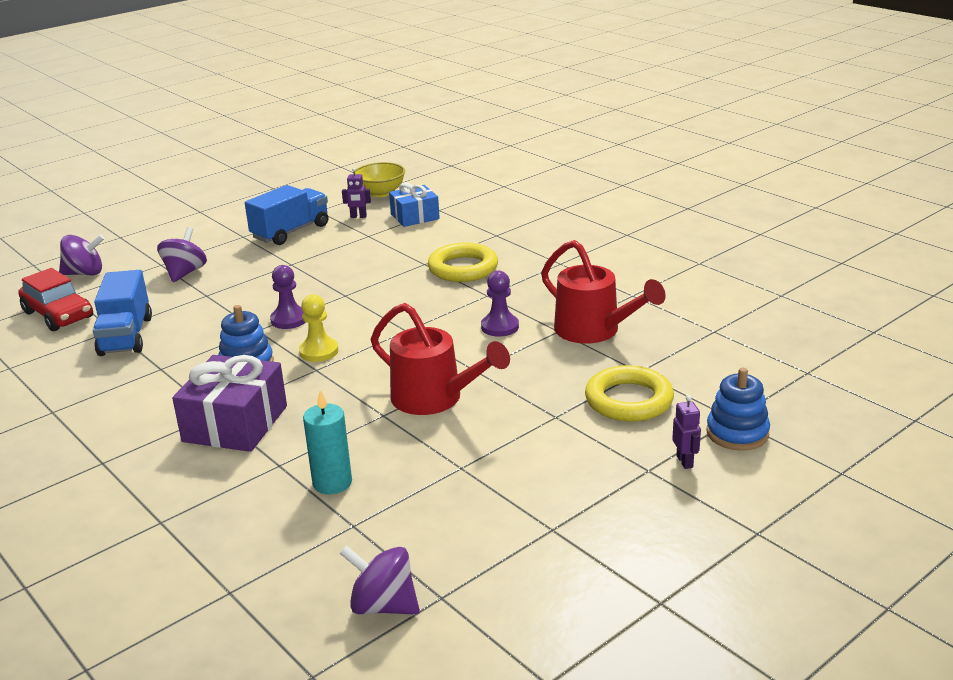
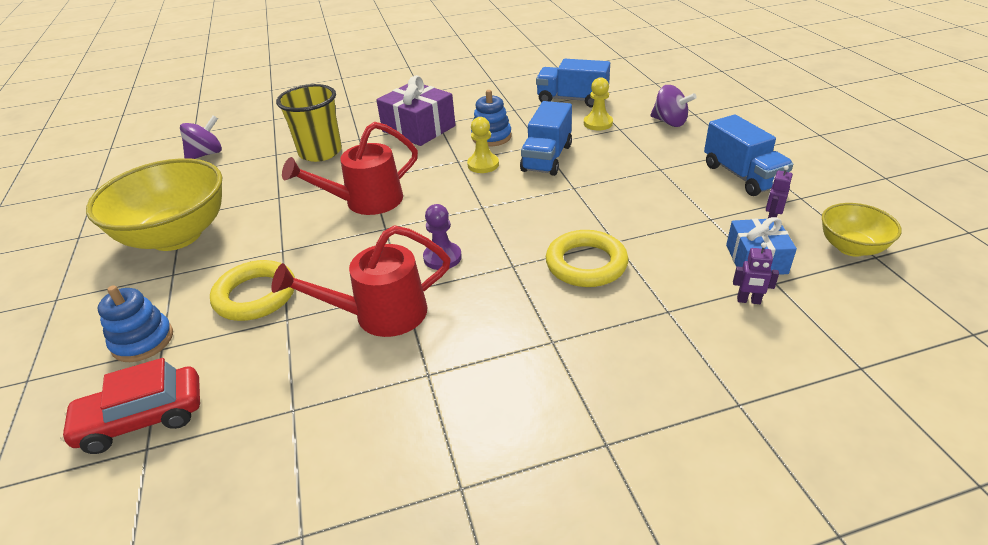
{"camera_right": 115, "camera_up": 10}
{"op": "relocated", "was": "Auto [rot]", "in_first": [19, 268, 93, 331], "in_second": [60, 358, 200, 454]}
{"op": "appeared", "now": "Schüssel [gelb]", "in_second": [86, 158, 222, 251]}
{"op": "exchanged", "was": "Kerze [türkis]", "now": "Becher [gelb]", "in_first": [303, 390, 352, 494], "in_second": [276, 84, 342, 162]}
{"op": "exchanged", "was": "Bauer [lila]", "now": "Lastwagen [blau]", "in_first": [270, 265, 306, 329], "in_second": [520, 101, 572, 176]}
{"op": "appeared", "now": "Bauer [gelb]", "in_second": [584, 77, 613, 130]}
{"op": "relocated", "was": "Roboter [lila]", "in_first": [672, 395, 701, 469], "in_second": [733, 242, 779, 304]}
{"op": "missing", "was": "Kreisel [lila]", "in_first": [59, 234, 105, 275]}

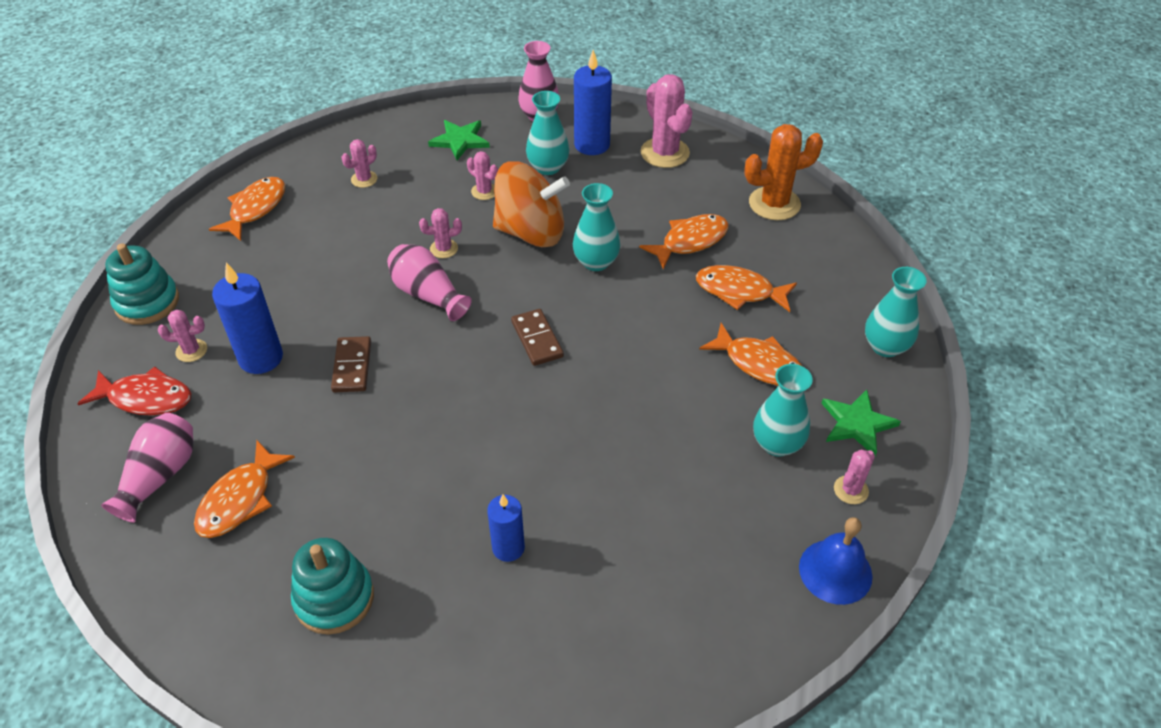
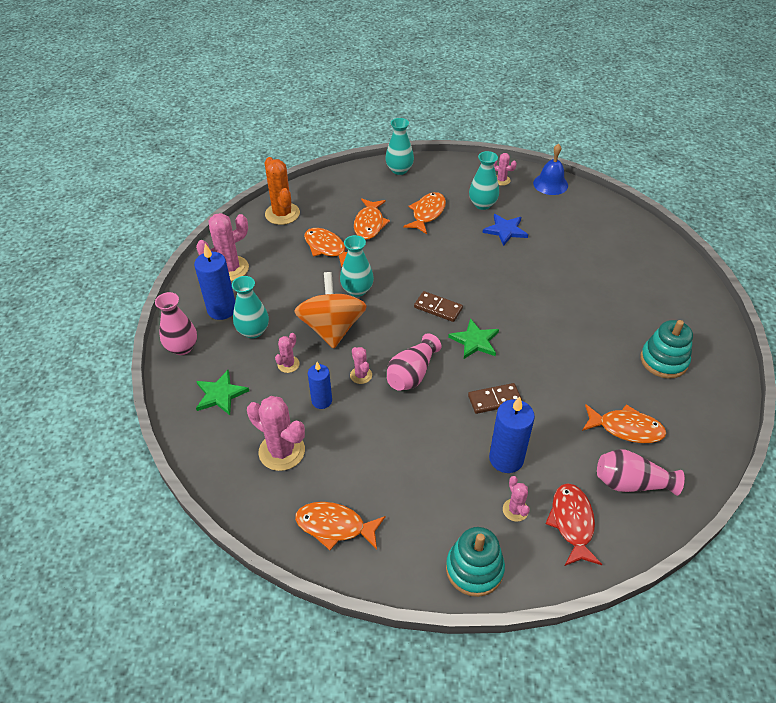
{"camera_right": -100, "camera_up": 0}
{"op": "size", "was": "Kaktus [rosa]", "in_first": [342, 139, 377, 188], "in_second": [247, 396, 305, 471], "ratio": 1.91}
{"op": "relocated", "was": "Kerze [blau]", "in_first": [487, 495, 525, 562], "in_second": [308, 362, 332, 409]}
{"op": "spun", "was": "Dominostein [braun]", "in_first": [511, 309, 564, 366], "in_second": [414, 291, 463, 322], "clockwise": 60}
{"op": "relocated", "was": "Stern [grün]", "in_first": [821, 390, 901, 456], "in_second": [448, 318, 499, 359]}
{"op": "appeared", "now": "Stern [blau]", "in_second": [483, 214, 528, 246]}

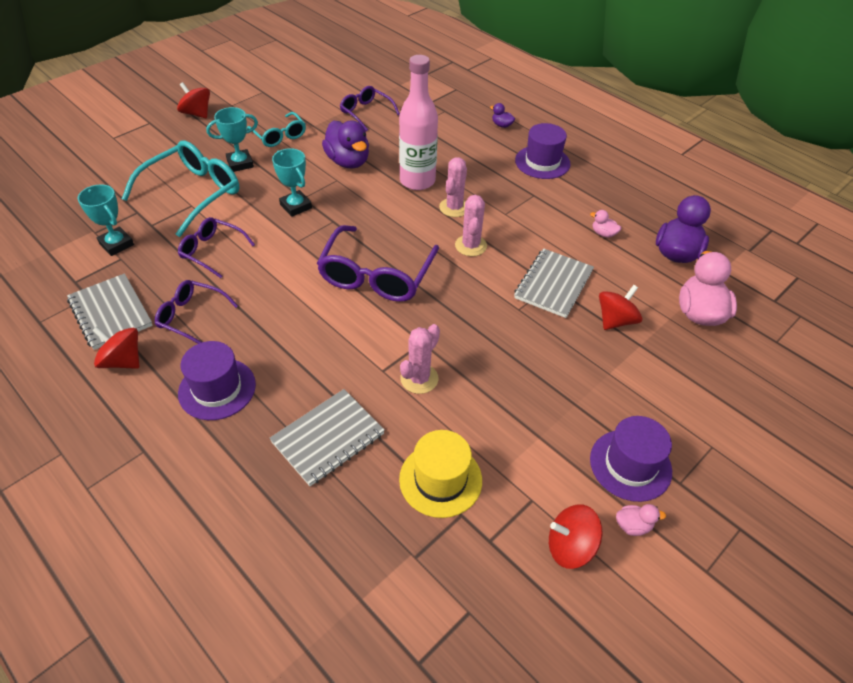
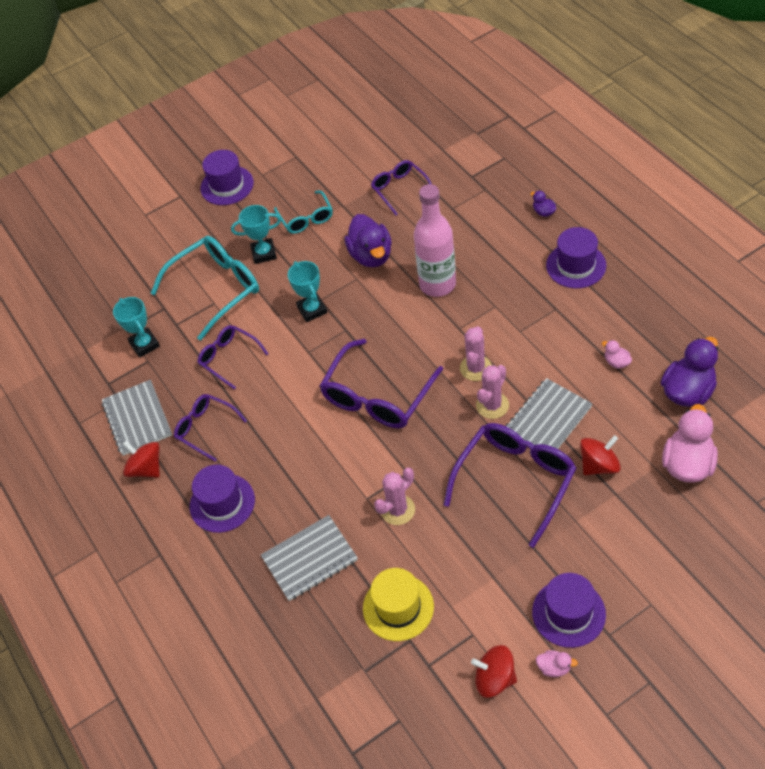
{"camera_right": 20, "camera_up": 5}
{"op": "exchanged", "was": "Kreisel [rot]", "now": "Hut [lila]", "in_first": [177, 82, 210, 118], "in_second": [200, 150, 254, 205]}
{"op": "appeared", "now": "Brille [lila]", "in_second": [444, 423, 576, 548]}
{"op": "relocated", "was": "Kaktus [rosa]", "in_first": [439, 157, 467, 217], "in_second": [476, 365, 509, 419]}

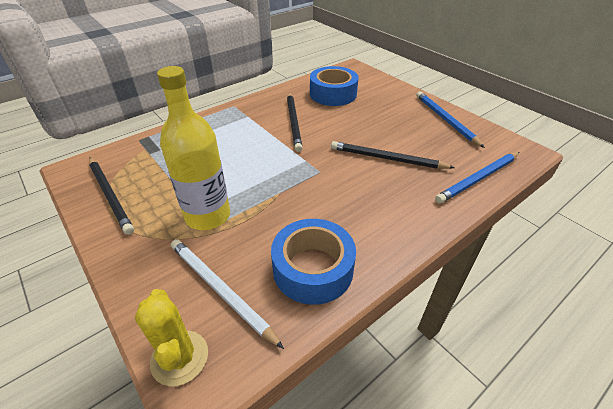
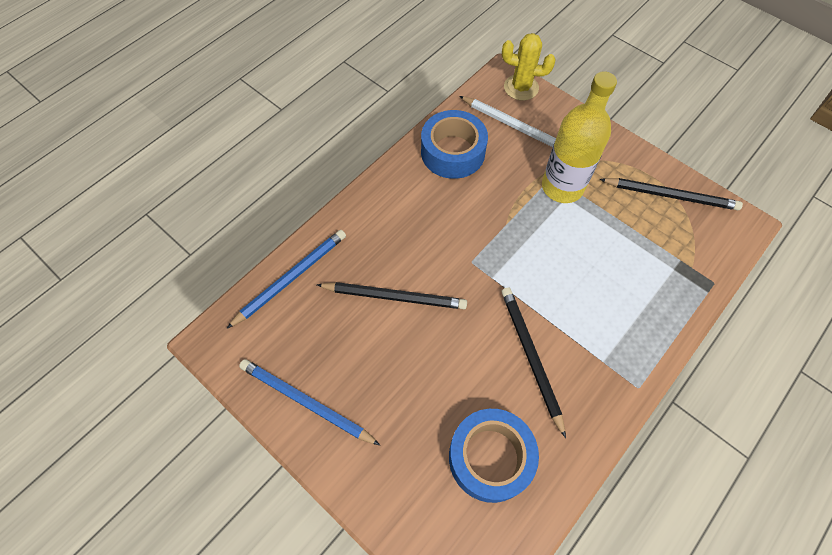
{"camera_right": 170, "camera_up": 20}
{"op": "spun", "was": "Bleistift [blau]", "in_first": [416, 91, 485, 148], "in_second": [239, 359, 380, 445], "clockwise": 150}
{"op": "spun", "was": "Kaktus [gelb]", "in_first": [135, 289, 208, 386], "in_second": [502, 33, 556, 101], "clockwise": -45}
{"op": "spun", "was": "Bleistift [schwarz]", "in_first": [89, 158, 134, 235], "in_second": [599, 178, 743, 210], "clockwise": 150}

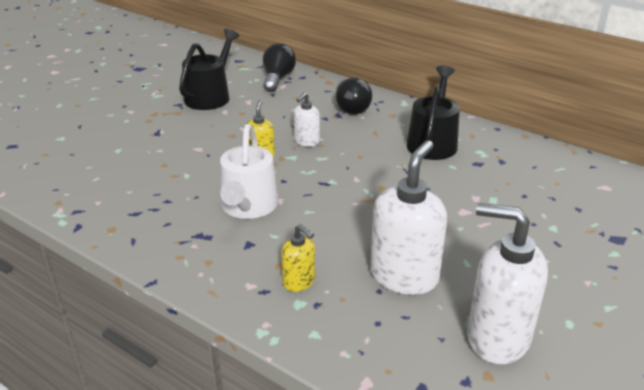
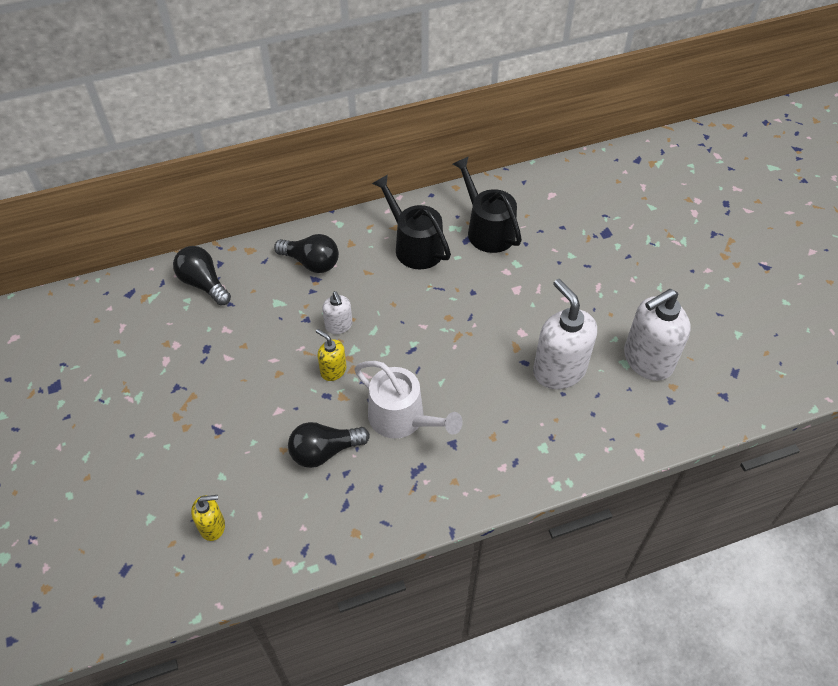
{"camera_right": -55, "camera_up": 20}
{"op": "relocated", "was": "Seifenspender [gelb]", "in_first": [281, 224, 315, 292], "in_second": [191, 495, 225, 541]}
{"op": "appeared", "now": "Glühbirne [schwarz]", "in_second": [288, 422, 370, 468]}
{"op": "relocated", "was": "Gießkanne [schwarz]", "in_first": [179, 29, 239, 110], "in_second": [453, 156, 522, 253]}

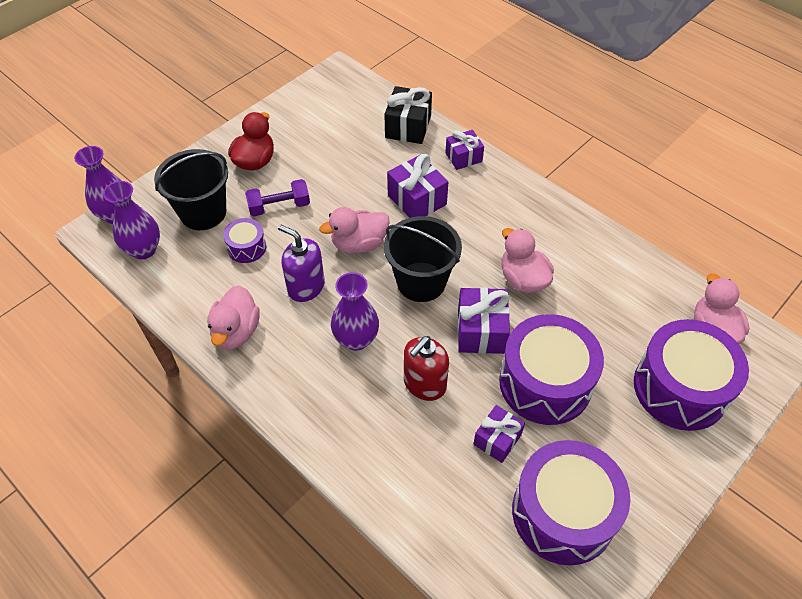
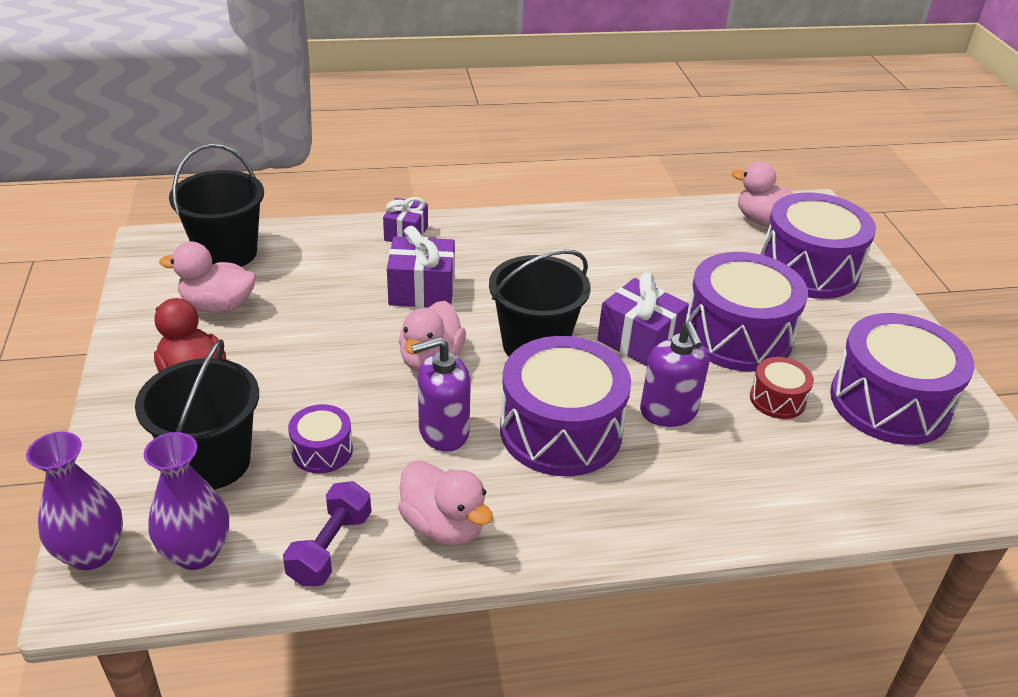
{"camera_right": -55, "camera_up": -15}
{"op": "relocated", "was": "Ente [rosa]", "in_first": [501, 228, 554, 293], "in_second": [159, 242, 256, 313]}
{"op": "appeared", "now": "Eimer [schwarz]", "in_second": [169, 144, 264, 267]}
{"op": "relocated", "was": "Hantel [lila]", "in_first": [245, 179, 310, 217], "in_second": [283, 481, 371, 587]}
{"op": "exchanged", "was": "Vase [lila]", "now": "Trommel [lila]", "in_first": [331, 273, 379, 351], "in_second": [500, 336, 631, 476]}
{"op": "colour", "was": "Seifenspender [rot]", "now": "Seifenspender [lila]", "in_first": [404, 336, 449, 401], "in_second": [640, 322, 709, 427]}
{"op": "exchanged", "was": "Geschenk [lila]", "now": "Trommel [rot]", "in_first": [473, 405, 525, 463], "in_second": [750, 357, 814, 419]}
{"op": "missing", "was": "Geschenk [schwarz]", "in_first": [384, 86, 432, 144]}

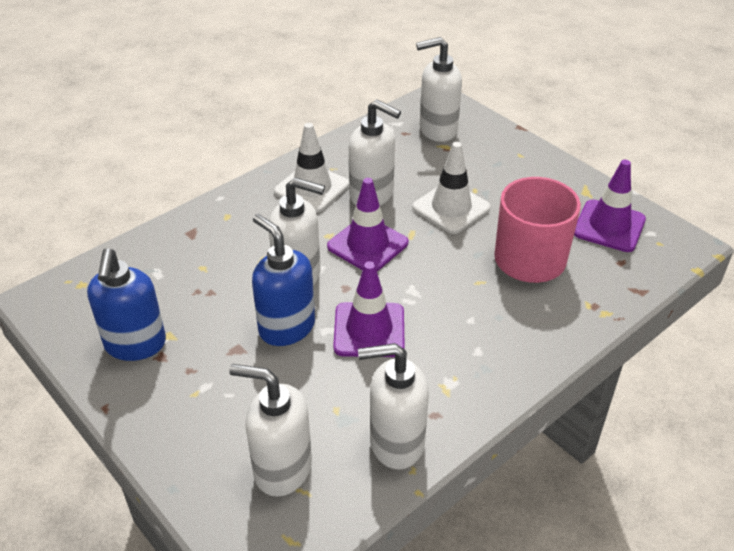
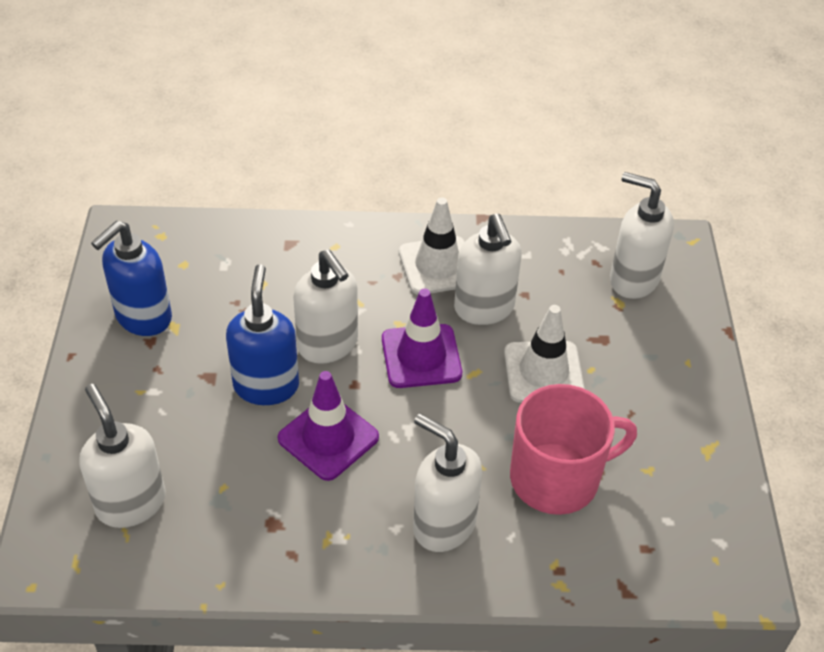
{"camera_right": 40, "camera_up": 5}
{"op": "relocated", "was": "Seifenspender [weiß]", "in_first": [358, 343, 429, 470], "in_second": [413, 413, 482, 552]}
{"op": "missing", "was": "Leitkegel [lila]", "in_first": [574, 160, 646, 252]}

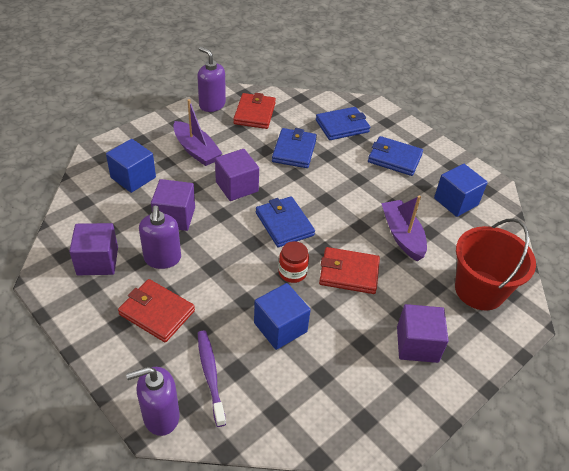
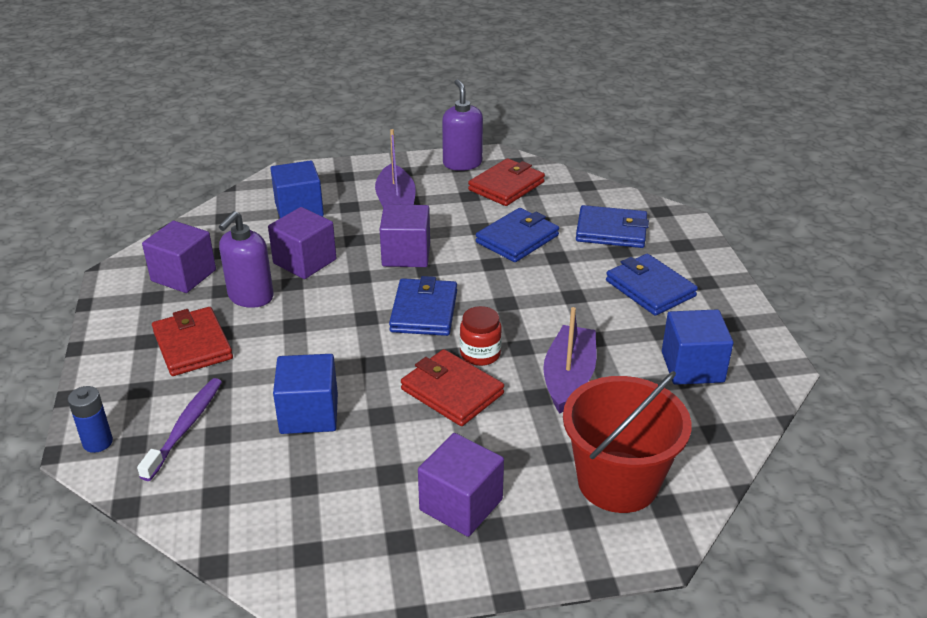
{"camera_right": 35, "camera_up": -10}
{"op": "exchanged", "was": "Seifenspender [lila]", "now": "Batterie [blau]", "in_first": [126, 367, 180, 436], "in_second": [68, 386, 113, 453]}
{"op": "relocated", "was": "Einmachglas [rot]", "in_first": [278, 241, 309, 283], "in_second": [460, 306, 502, 366]}

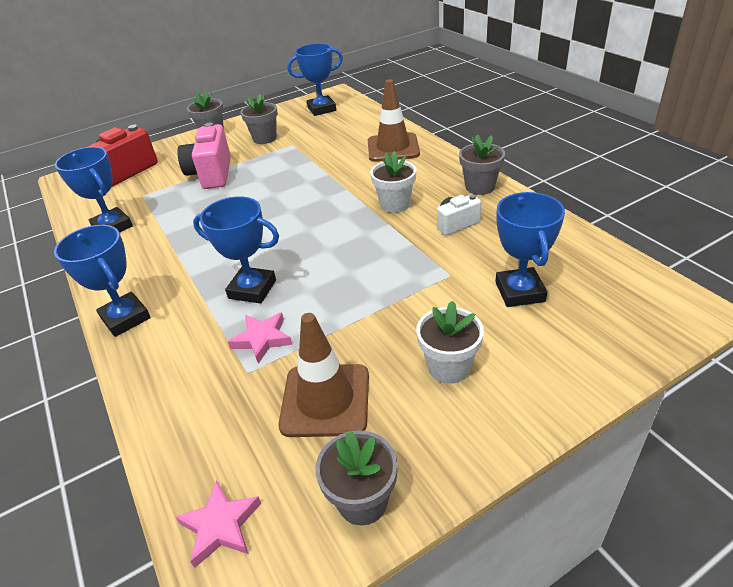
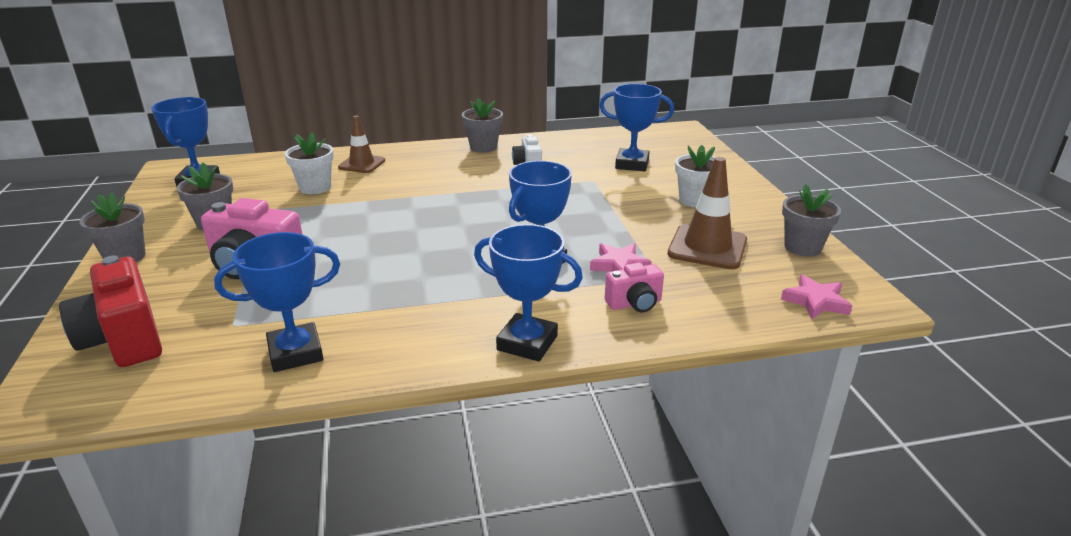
{"camera_right": -75, "camera_up": -10}
{"op": "relocated", "was": "Blumentopf [weiß]", "in_first": [370, 151, 416, 213], "in_second": [285, 132, 334, 194]}
{"op": "size", "was": "Leitkegel [braun]", "in_first": [368, 79, 420, 162], "in_second": [338, 115, 385, 173], "ratio": 0.66}
{"op": "spun", "was": "Pokal [blau]", "in_first": [54, 225, 151, 337], "in_second": [474, 224, 583, 362], "clockwise": 45}
{"op": "appeared", "now": "Kamera [rosa]", "in_second": [605, 262, 664, 312]}

